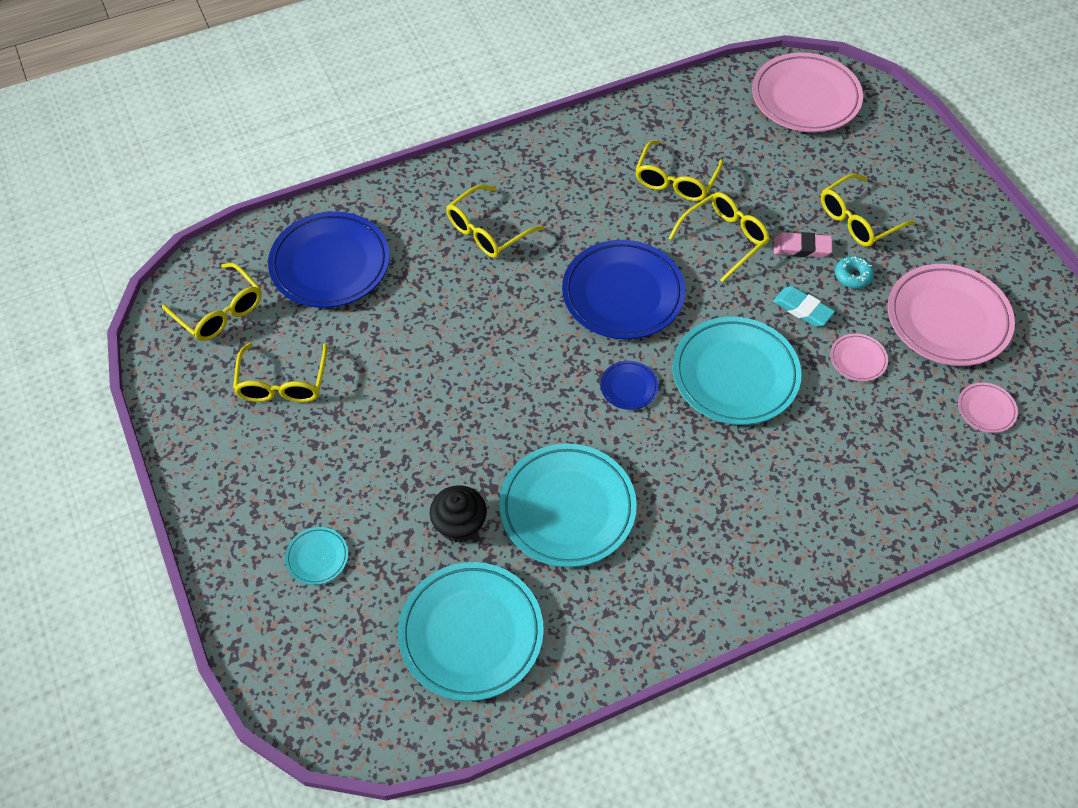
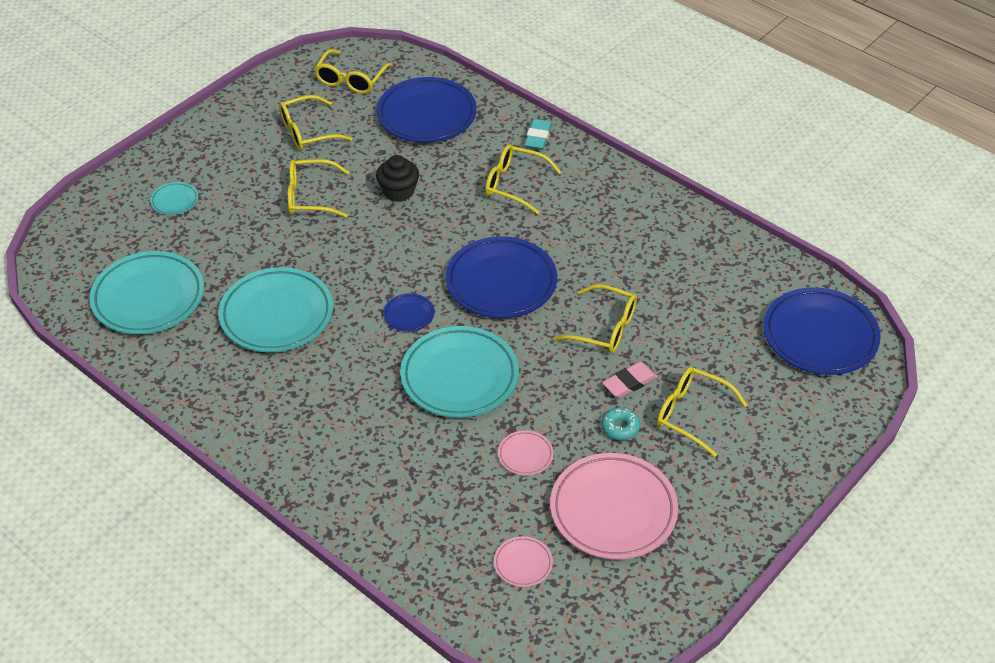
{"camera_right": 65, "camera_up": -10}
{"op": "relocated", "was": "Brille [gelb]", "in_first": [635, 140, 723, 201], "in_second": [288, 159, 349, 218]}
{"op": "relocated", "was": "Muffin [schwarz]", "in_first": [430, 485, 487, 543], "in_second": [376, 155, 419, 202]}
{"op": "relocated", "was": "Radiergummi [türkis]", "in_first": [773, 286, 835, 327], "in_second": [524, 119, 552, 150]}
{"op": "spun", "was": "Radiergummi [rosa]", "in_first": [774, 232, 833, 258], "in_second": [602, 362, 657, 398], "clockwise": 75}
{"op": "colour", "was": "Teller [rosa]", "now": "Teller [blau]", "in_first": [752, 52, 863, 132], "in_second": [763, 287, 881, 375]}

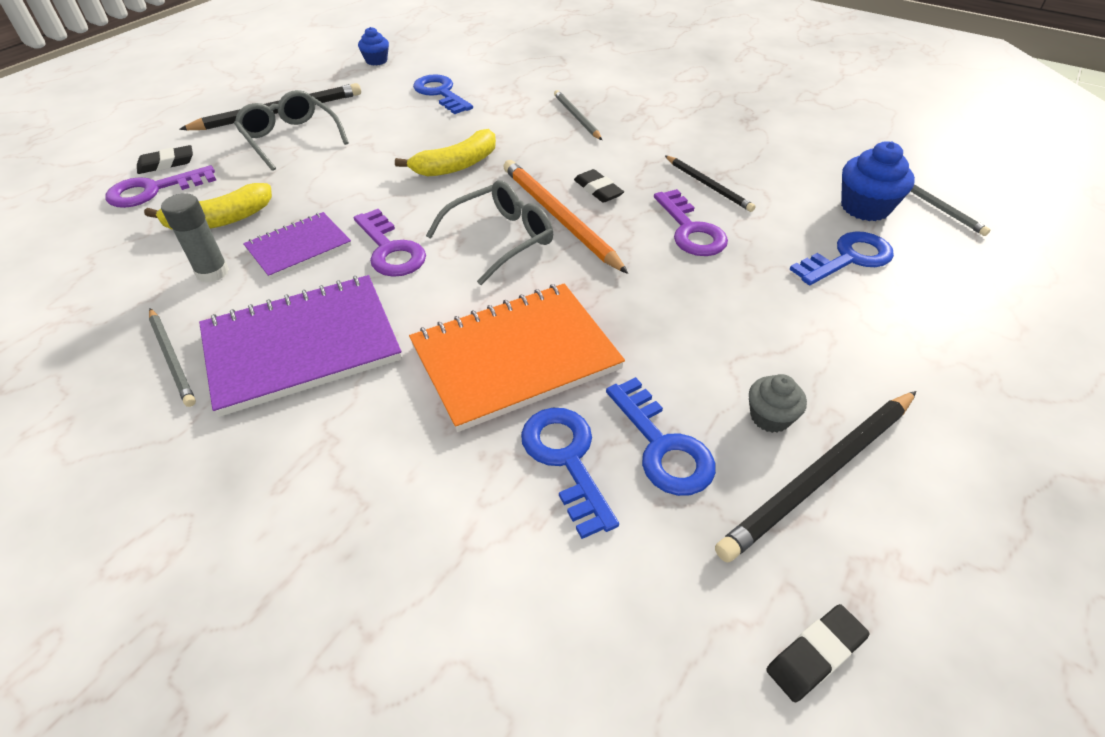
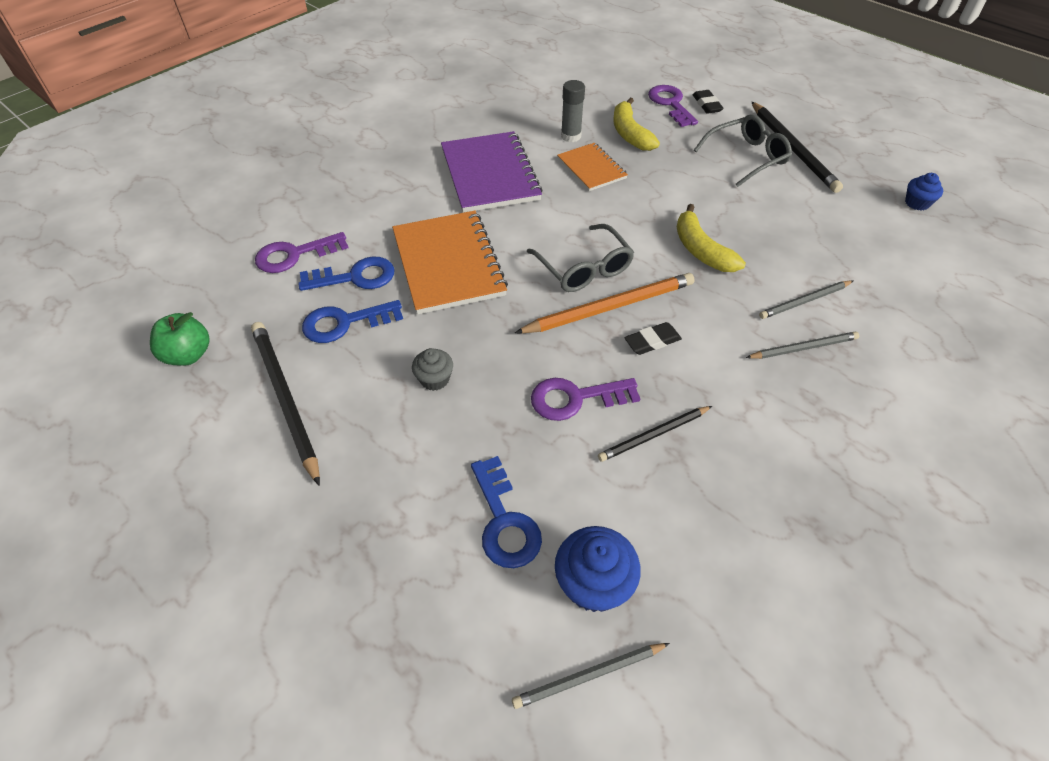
{"camera_right": 100, "camera_up": 5}
{"op": "exchanged", "was": "Radiergummi [schwarz]", "now": "Apfel [grün]", "in_first": [766, 604, 870, 702], "in_second": [150, 312, 210, 366]}
{"op": "relocated", "was": "Schlüssel [lila]", "in_first": [354, 209, 426, 277], "in_second": [255, 232, 348, 273]}
{"op": "relocated", "was": "Muffin [grau]", "in_first": [749, 374, 807, 433], "in_second": [412, 348, 453, 391]}
{"op": "colour", "was": "Notizbuch [lila]", "now": "Notizbuch [orange]", "in_first": [243, 212, 351, 279], "in_second": [557, 143, 628, 191]}
{"op": "relocated", "was": "Bleistift [grau]", "in_first": [149, 308, 196, 407], "in_second": [759, 280, 853, 319]}
{"op": "missing", "was": "Schlüssel [blau]", "in_first": [413, 74, 473, 114]}

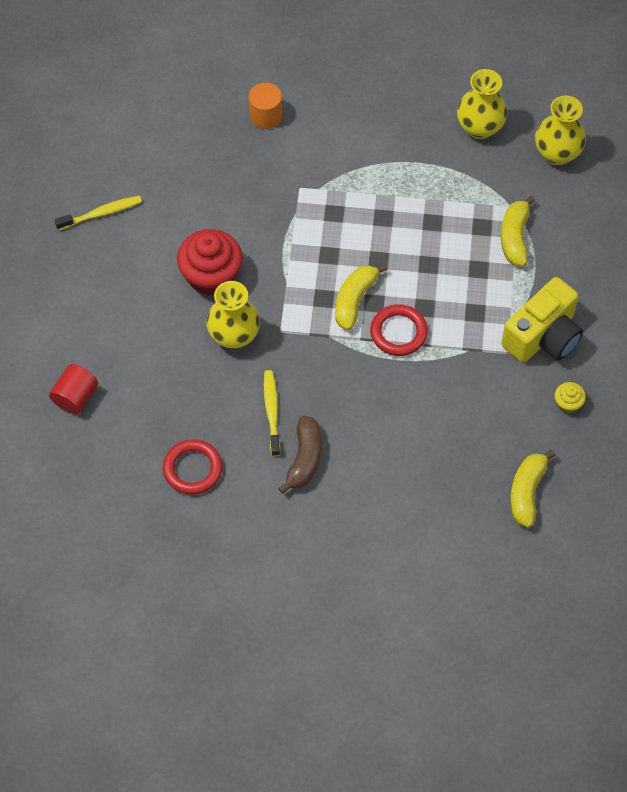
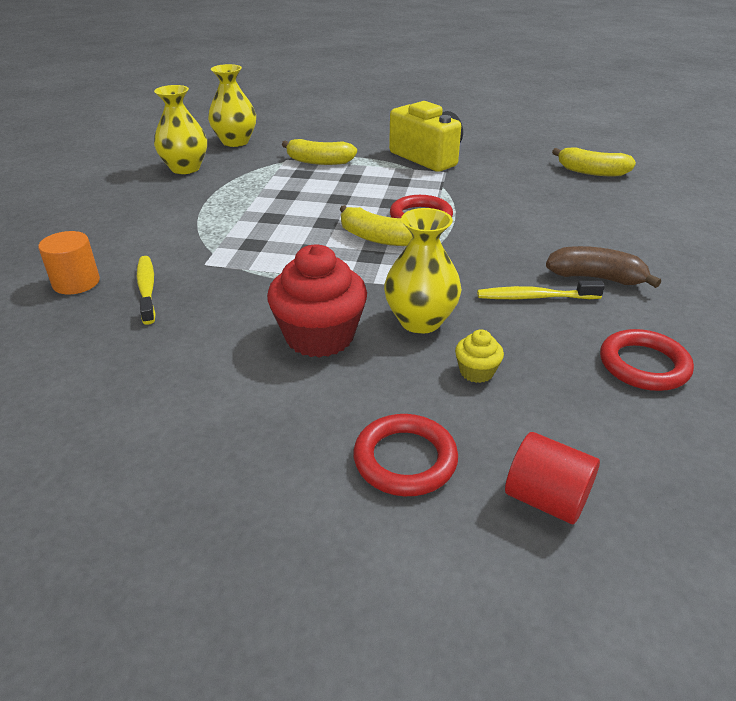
{"camera_right": -85, "camera_up": -25}
{"op": "relocated", "was": "Zahnbürste [gelb]", "in_first": [54, 196, 142, 230], "in_second": [137, 256, 156, 325]}
{"op": "appeared", "now": "Ring [rot]", "in_second": [353, 414, 458, 496]}
{"op": "relocated", "was": "Muffin [gelb]", "in_first": [555, 382, 586, 414], "in_second": [455, 329, 504, 383]}

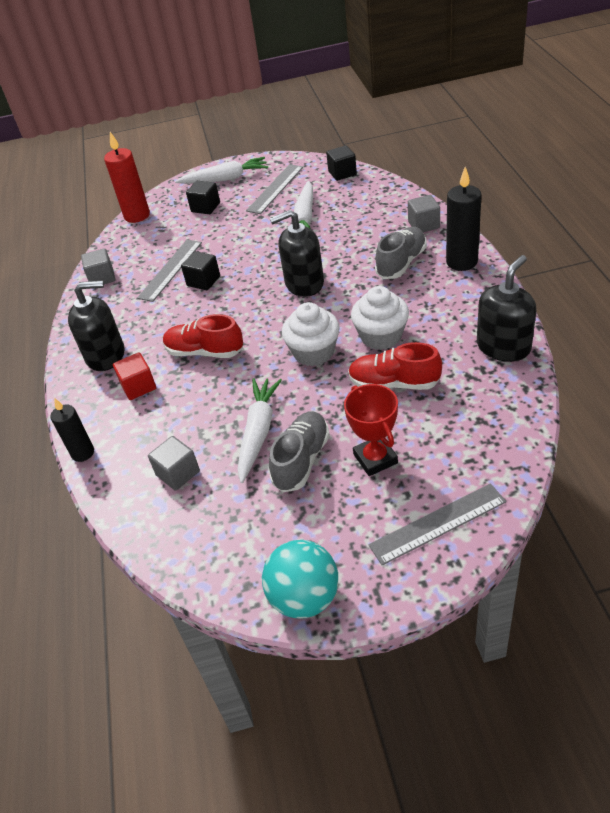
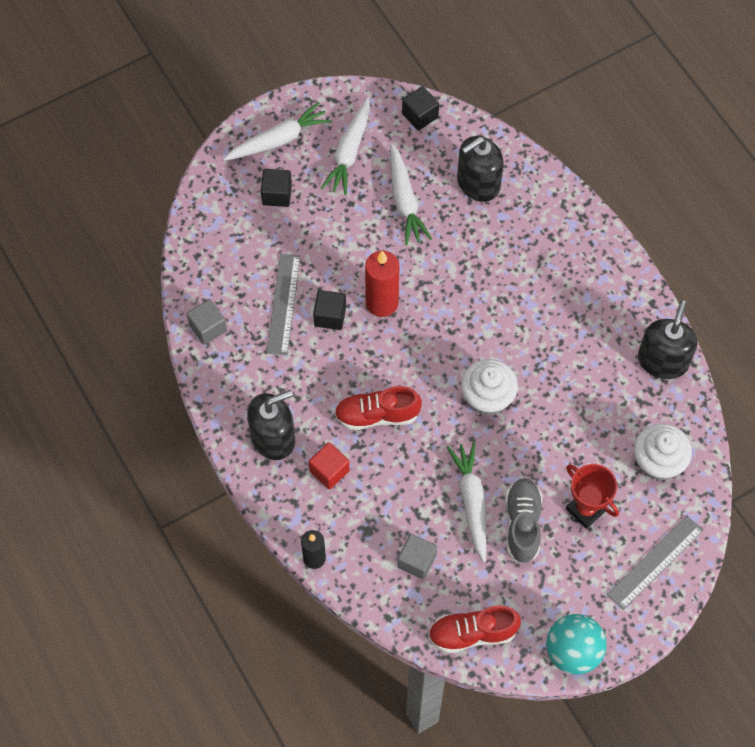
{"camera_right": -25, "camera_up": 20}
{"op": "exchanged", "was": "Lineal [grau]", "now": "Karotte [weiß]", "in_first": [246, 164, 303, 214], "in_second": [321, 97, 370, 195]}
{"op": "relocated", "was": "Kerze [rot]", "in_first": [104, 132, 150, 223], "in_second": [365, 251, 399, 317]}
{"op": "relocated", "was": "Schuh [rot]", "in_first": [348, 342, 442, 390], "in_second": [428, 605, 521, 653]}
{"op": "relocated", "was": "Seifenspender [schwarz]", "in_first": [270, 210, 324, 297], "in_second": [457, 136, 504, 202]}
{"op": "relocated", "was": "Muffin [weiß]", "in_first": [351, 286, 409, 350], "in_second": [634, 423, 692, 480]}
{"op": "missing", "was": "Schuh [grau]", "in_first": [375, 227, 427, 279]}
{"op": "missing", "was": "Kubus [grau]", "in_first": [408, 195, 440, 232]}
{"op": "missing", "was": "Kerze [schwarz]", "in_first": [446, 167, 481, 271]}

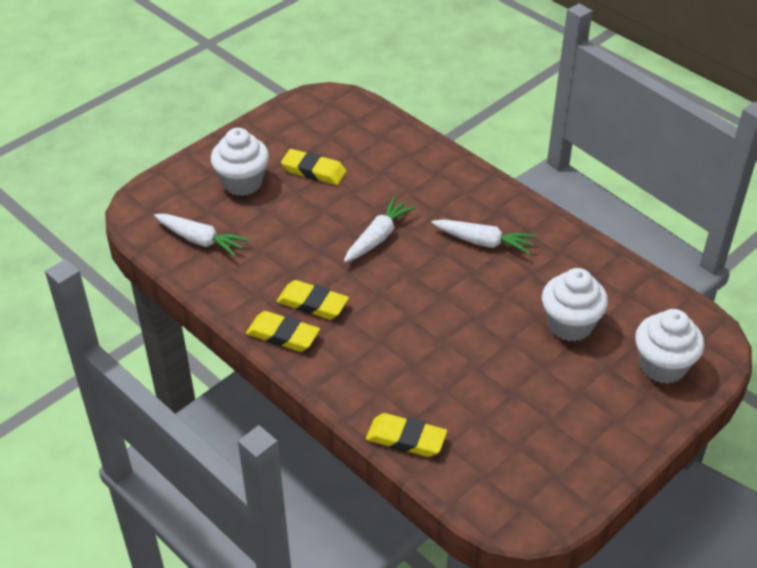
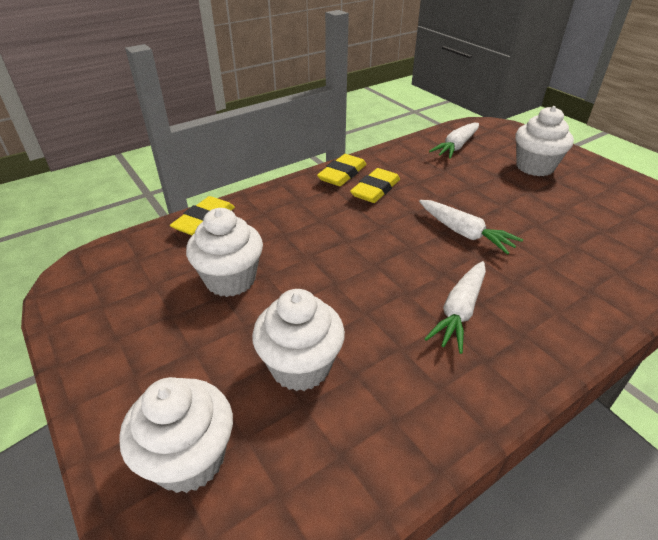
{"camera_right": 100, "camera_up": -5}
{"op": "appeared", "now": "Muffin [weiß]", "in_second": [186, 208, 263, 297]}
{"op": "missing", "was": "Radiergummi [gelb]", "in_first": [281, 149, 347, 185]}

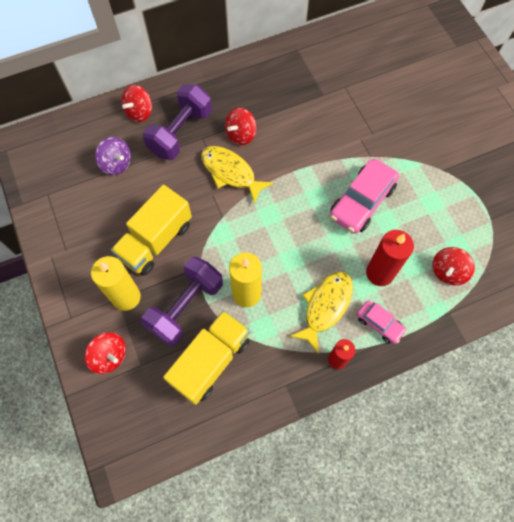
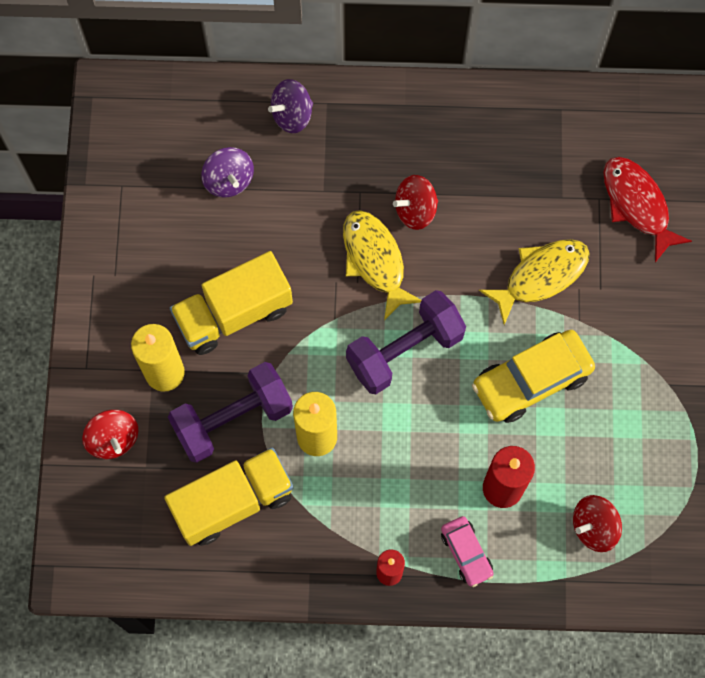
{"camera_right": 25, "camera_up": 5}
{"op": "colour", "was": "Kreisel [rot]", "now": "Kreisel [lila]", "in_first": [121, 85, 152, 122], "in_second": [268, 79, 313, 133]}
{"op": "relocated", "was": "Hantel [lila]", "in_first": [143, 84, 212, 160], "in_second": [346, 290, 466, 394]}
{"op": "colour", "was": "Auto [rosa]", "now": "Auto [gelb]", "in_first": [330, 159, 399, 234], "in_second": [472, 330, 595, 423]}
{"op": "relocated", "was": "Fisch [gelb]", "in_first": [289, 272, 353, 354], "in_second": [479, 239, 590, 325]}
{"op": "appeared", "now": "Fisch [rot]", "in_second": [603, 157, 692, 262]}

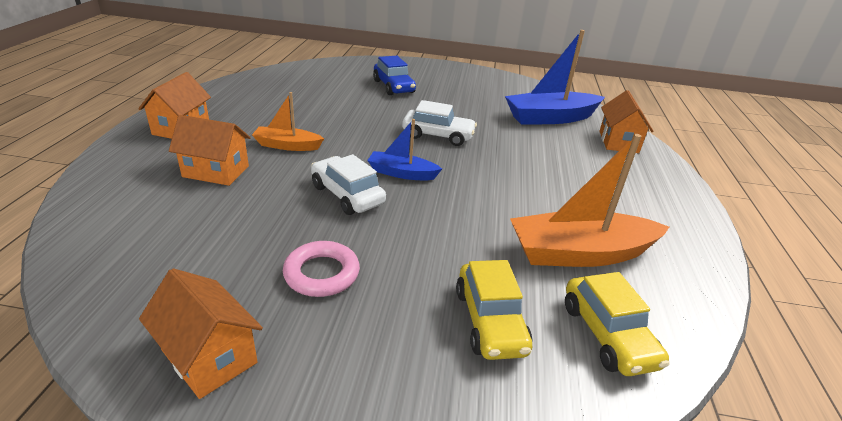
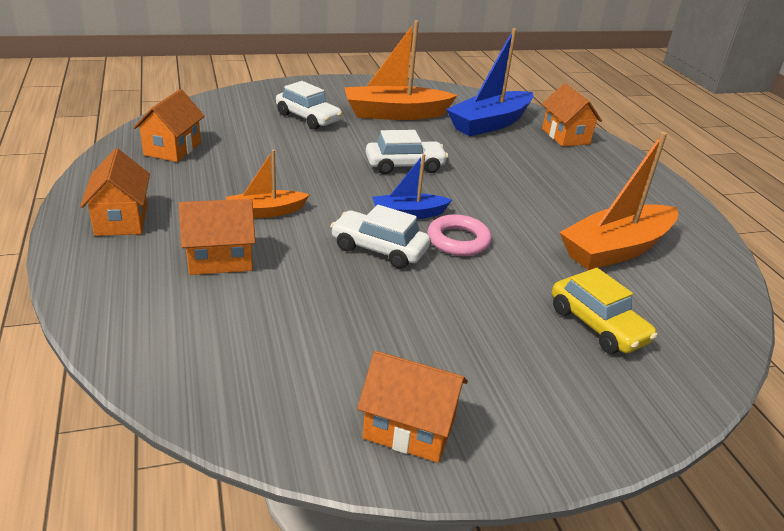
{"camera_right": -25, "camera_up": 0}
{"op": "appeared", "now": "Haus [orange]", "in_second": [133, 89, 205, 162]}
{"op": "colour", "was": "Auto [blau]", "now": "Auto [weiß]", "in_first": [373, 56, 416, 95], "in_second": [276, 81, 343, 130]}
{"op": "appeared", "now": "Boot [orange]", "in_second": [344, 20, 457, 120]}
{"op": "relocated", "was": "Ring [rosa]", "in_first": [283, 241, 360, 297], "in_second": [428, 214, 492, 256]}
{"op": "missing", "was": "Auto [gelb]", "in_first": [565, 272, 670, 376]}

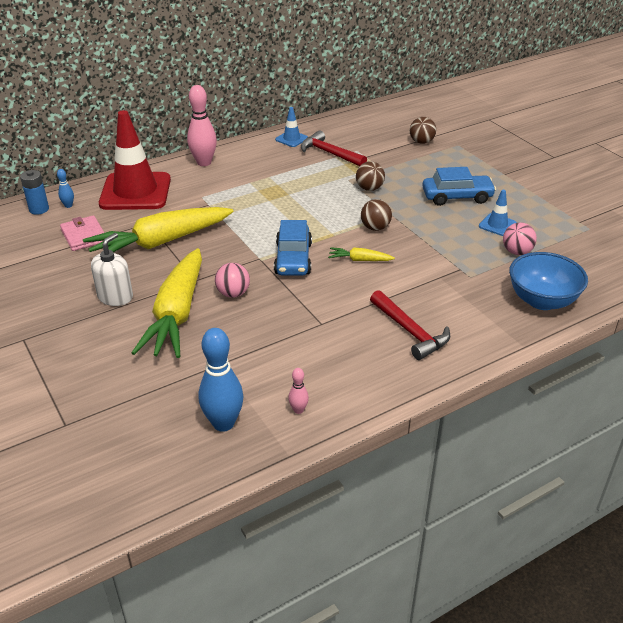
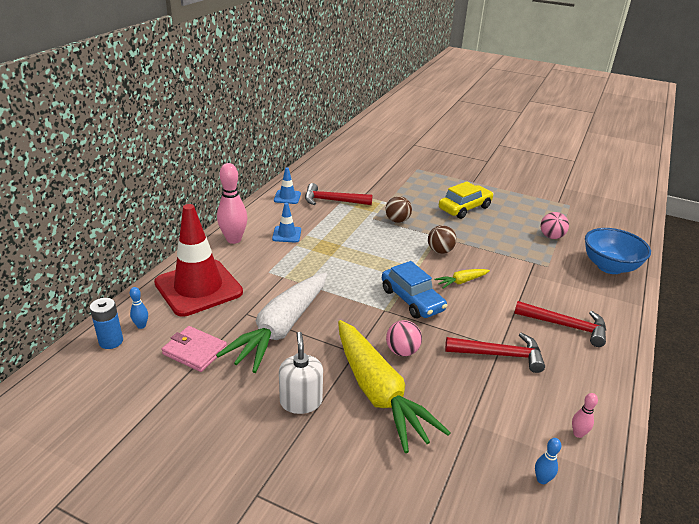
{"camera_right": -35, "camera_up": -5}
{"op": "colour", "was": "Karotte [gelb]", "now": "Karotte [weiß]", "in_first": [83, 207, 233, 252], "in_second": [216, 273, 327, 373]}
{"op": "relocated", "was": "Leitkegel [blau]", "in_first": [479, 190, 517, 236], "in_second": [272, 203, 301, 242]}
{"op": "colour", "was": "Auto [blau]", "now": "Auto [gelb]", "in_first": [422, 167, 496, 206], "in_second": [439, 181, 494, 219]}
{"op": "appeared", "now": "Hammer [rot]", "in_second": [445, 333, 545, 373]}
{"op": "size", "was": "Bowlingkegel [blau]", "in_first": [198, 328, 244, 432], "in_second": [535, 438, 561, 484], "ratio": 0.47}
{"op": "missing", "was": "Ball [braun]", "in_first": [410, 117, 436, 144]}

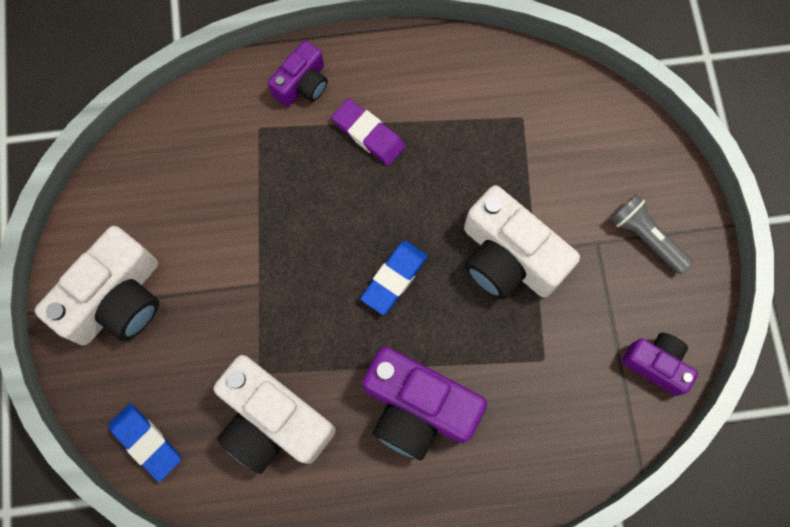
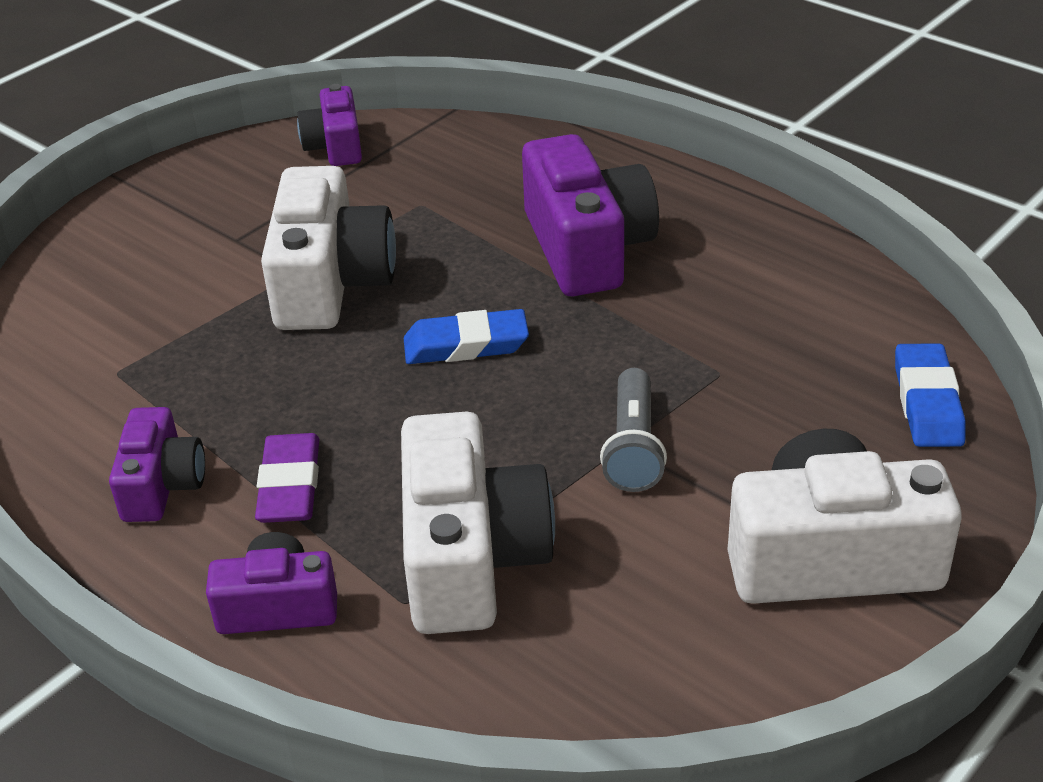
{"camera_right": -130, "camera_up": -35}
{"op": "appeared", "now": "Kamera [lila]", "in_second": [109, 407, 205, 522]}
{"op": "relocated", "was": "Kamera [weiß]", "in_first": [214, 355, 336, 474], "in_second": [401, 412, 555, 634]}
{"op": "relocated", "was": "Taschenlampe [grau]", "in_first": [611, 194, 693, 274], "in_second": [600, 368, 667, 492]}

